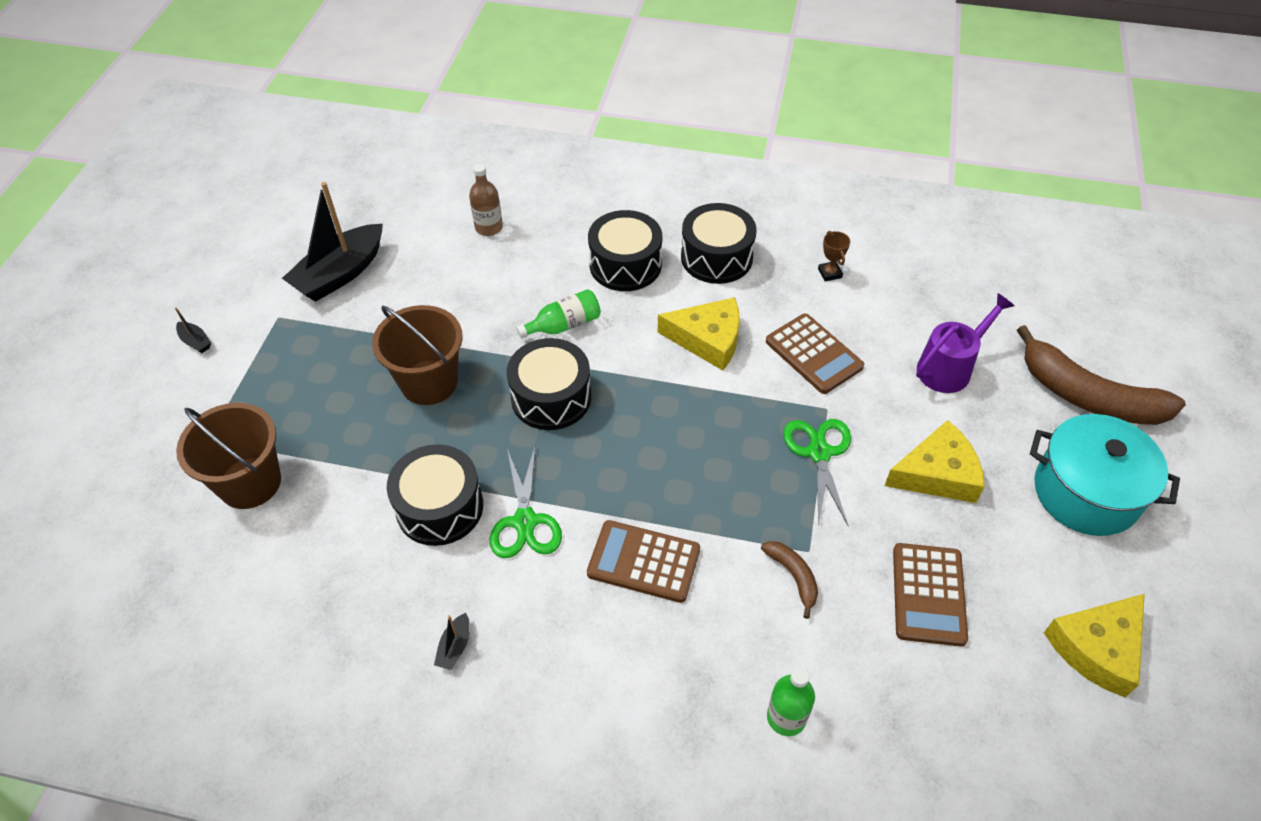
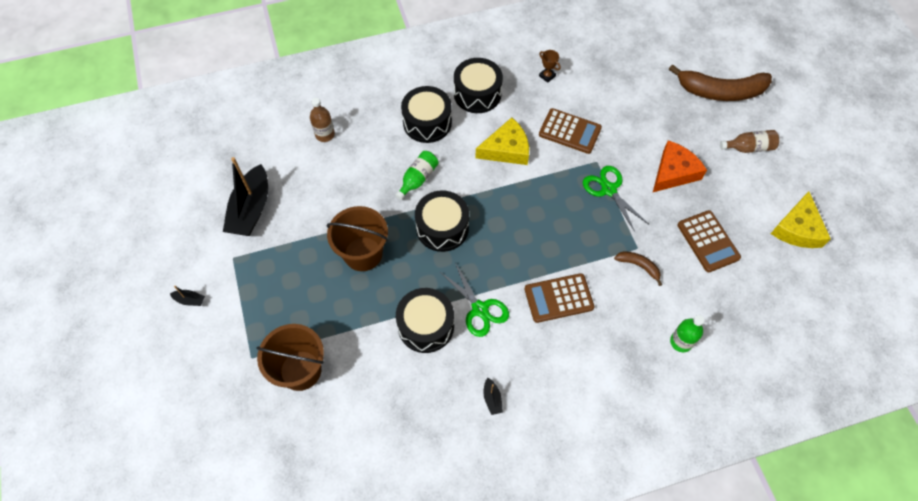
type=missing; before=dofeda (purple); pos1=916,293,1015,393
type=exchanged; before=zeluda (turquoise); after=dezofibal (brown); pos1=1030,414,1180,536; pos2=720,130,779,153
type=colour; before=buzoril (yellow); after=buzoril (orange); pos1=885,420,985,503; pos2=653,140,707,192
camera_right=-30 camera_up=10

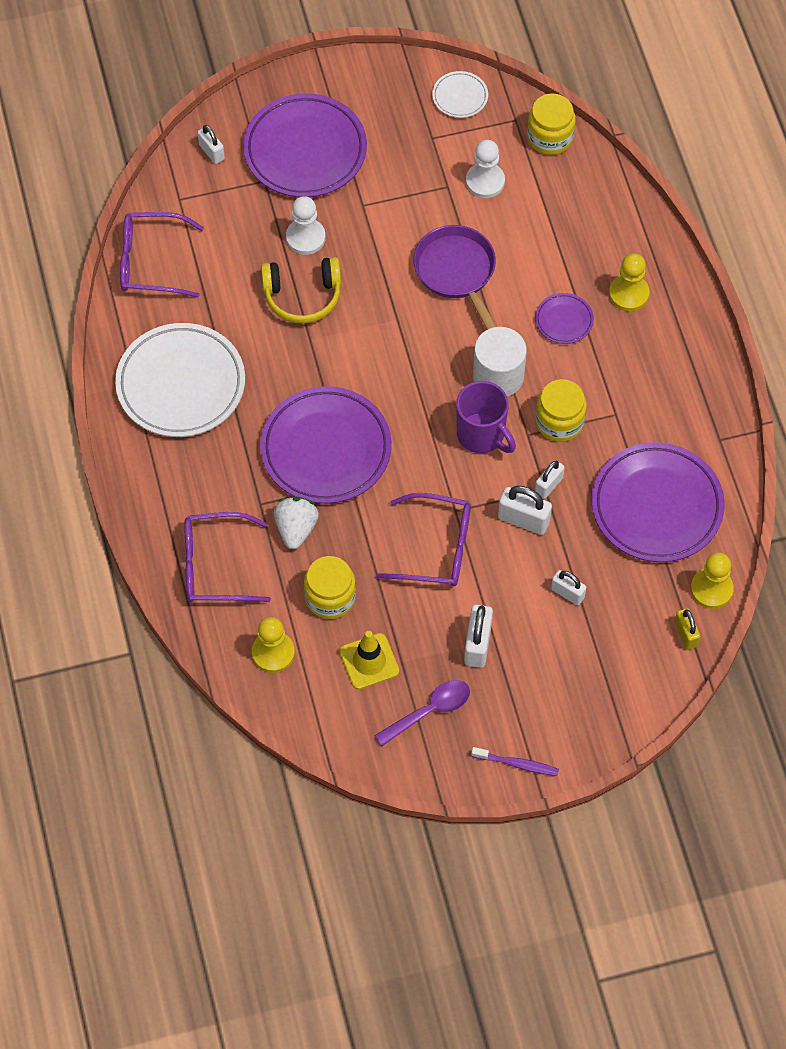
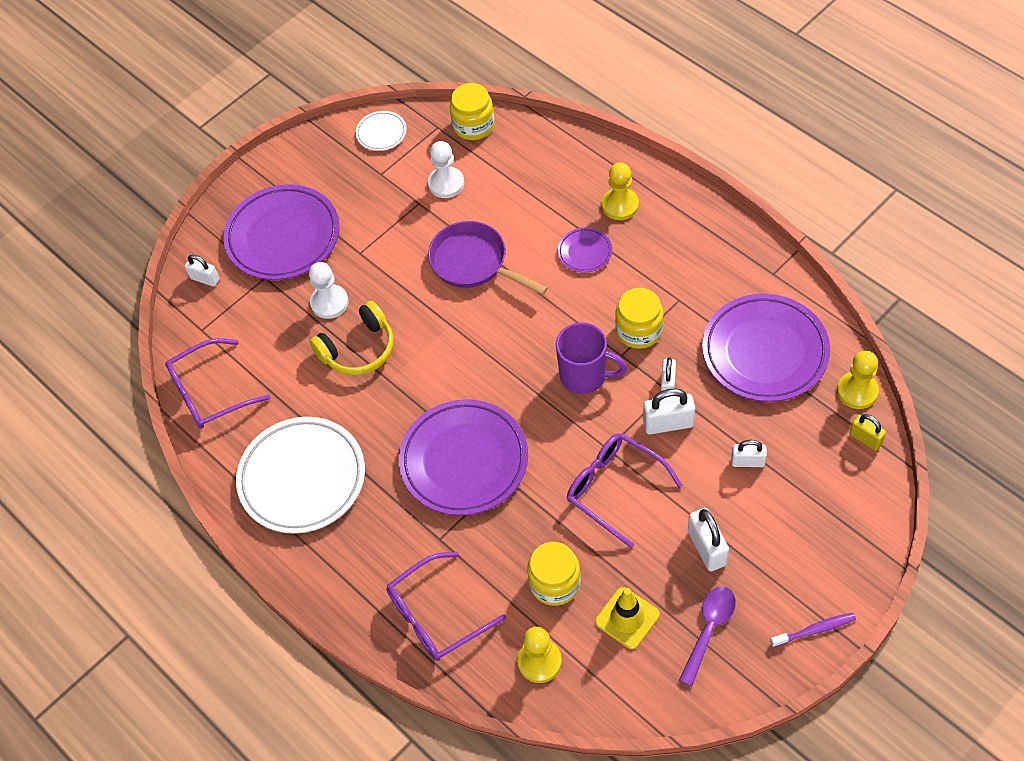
type=missing; before=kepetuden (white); pos1=274,497,319,549
type=missing; before=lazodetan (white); pos1=473,327,527,397
type=spun; before=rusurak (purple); pos1=376,493,471,586; pos2=567,433,683,548; turn=-120
camera_right=-25 camera_up=-5

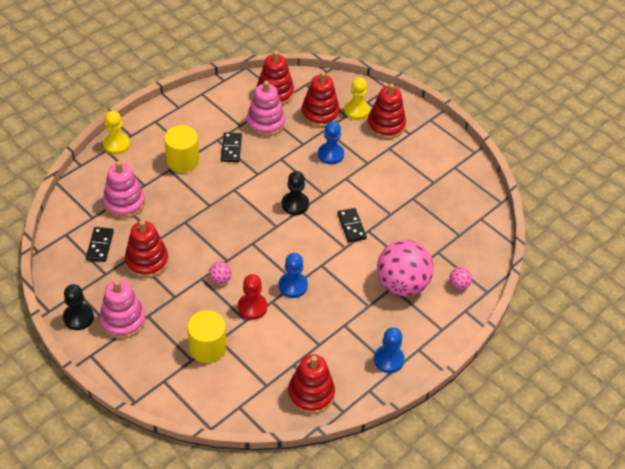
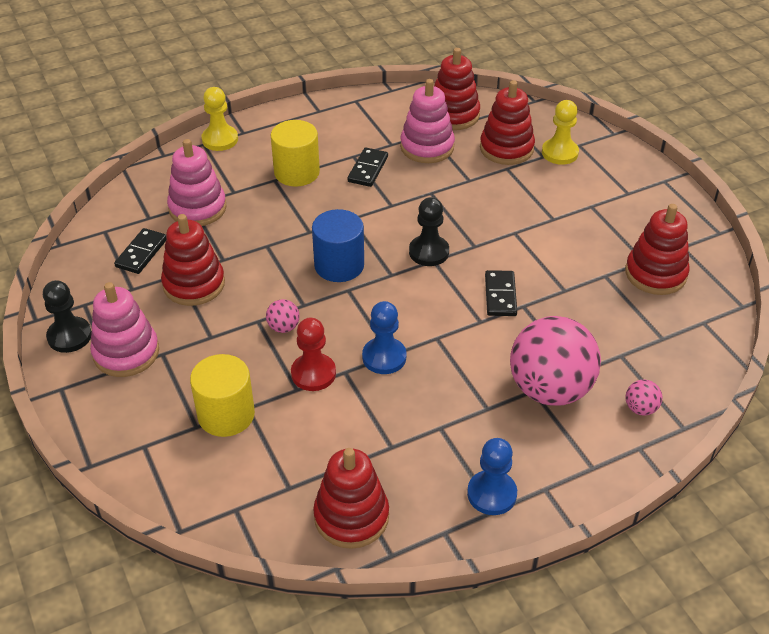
type=missing; before=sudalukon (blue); pos1=318,121,344,164
type=appeared; after=lazodetan (blue); pos2=312,209,364,282
type=relocated; before=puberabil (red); pos1=367,83,406,139; pos2=625,204,690,295
camera_right=20 camera_up=-5

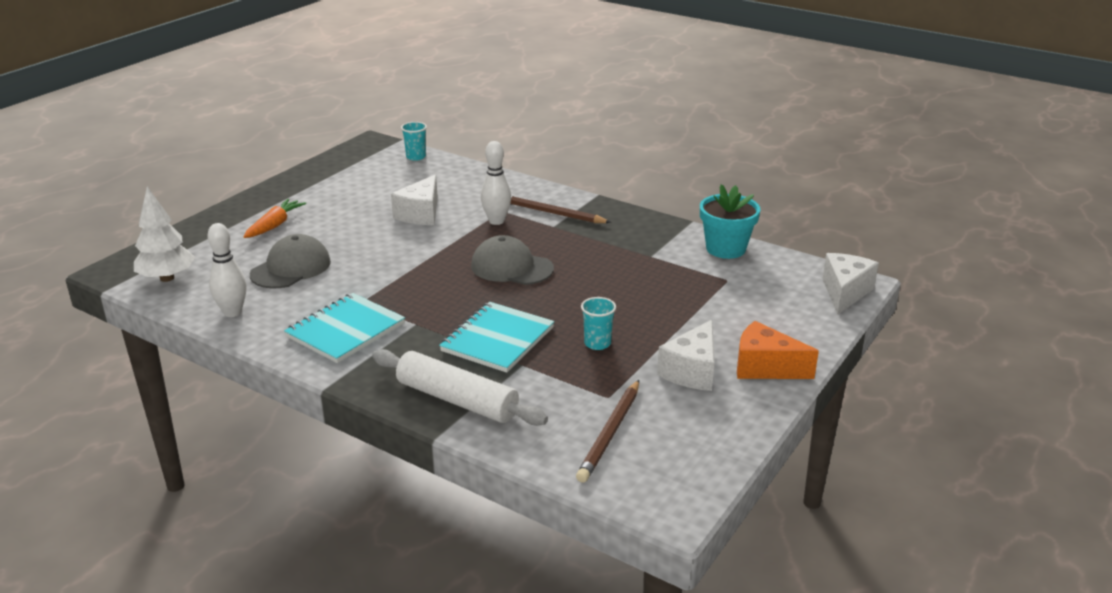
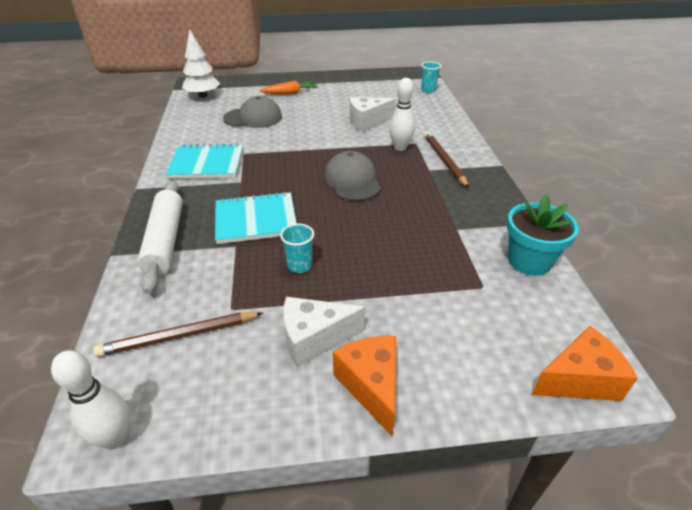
type=relocated; before=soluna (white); pos1=207,223,246,317; pos2=51,350,130,450
type=colour; before=buzoril (white); after=buzoril (orange); pos1=823,253,879,315; pos2=531,326,638,401
camera_right=50 camera_up=10

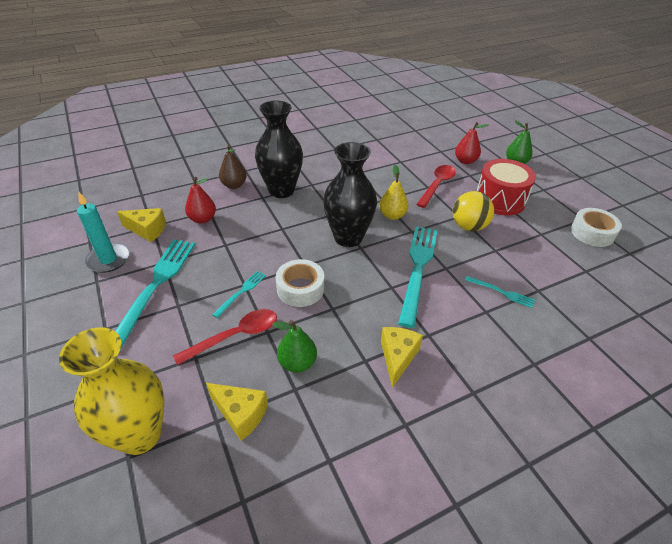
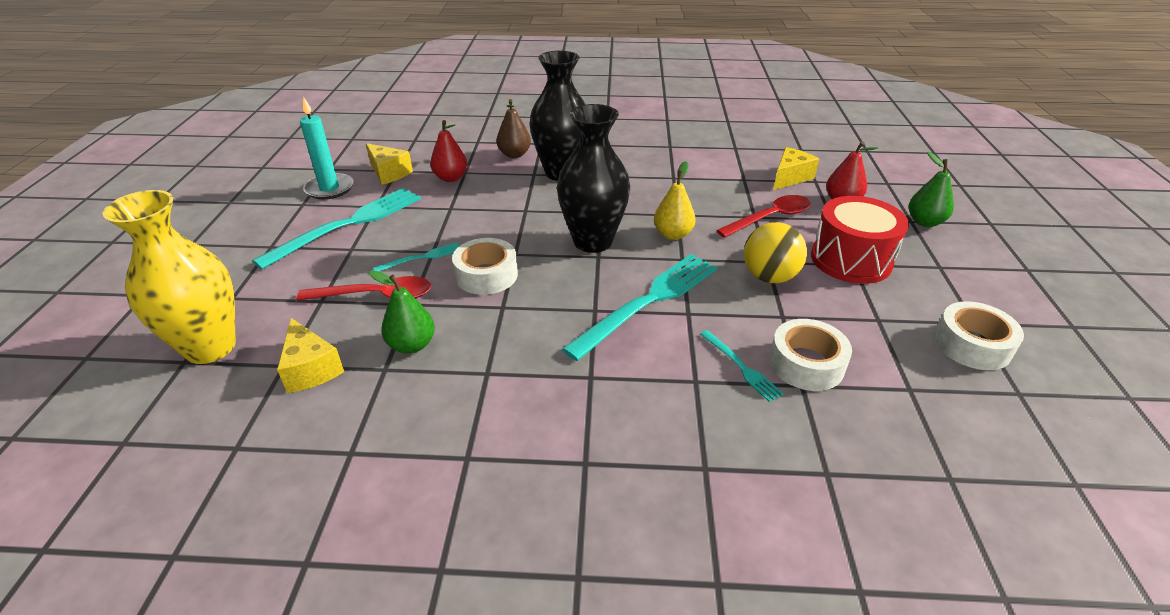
type=appeared; after=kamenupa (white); pos2=769,319,852,391
type=relocated; before=buzoril (yellow); pos1=381,327,423,388; pos2=773,147,819,190
camera_right=30 camera_up=-5

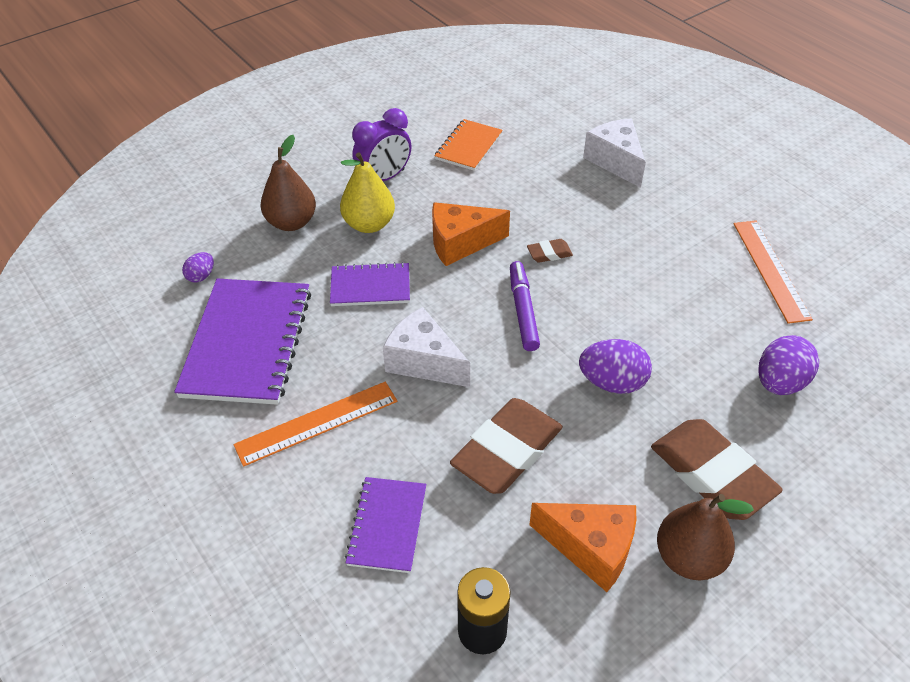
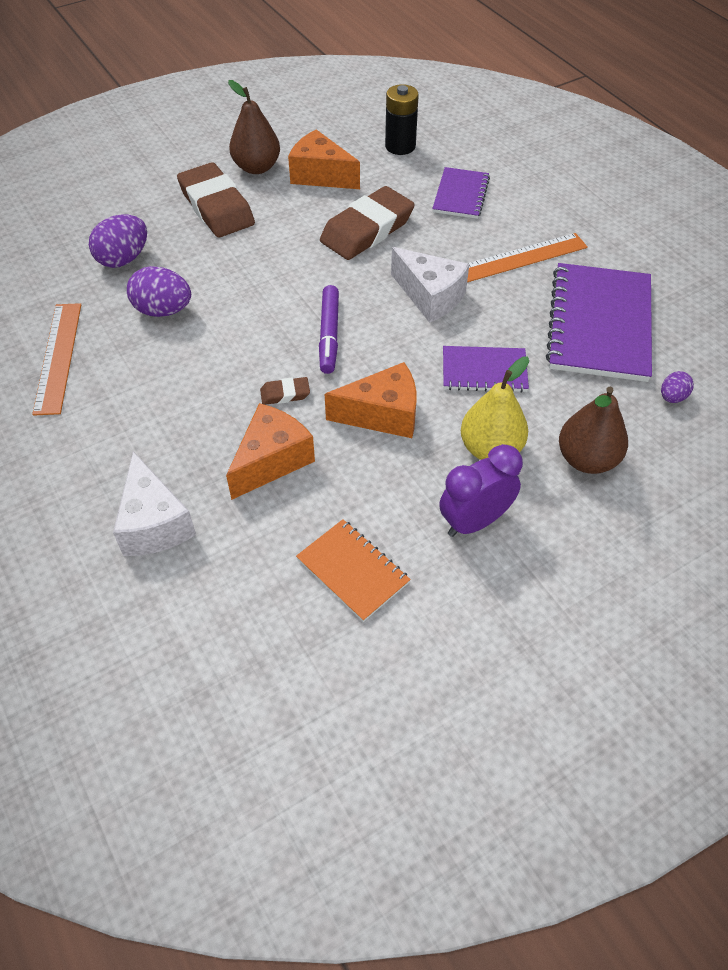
type=appeared; after=buzoril (orange); pos2=226,403,315,500
type=relocated; before=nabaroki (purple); pos1=579,339,652,394; pos2=127,266,191,317
type=spun; before=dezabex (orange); pos1=434,119,503,171; pos2=296,519,411,622; turn=-75
camera_right=-175 camera_up=5

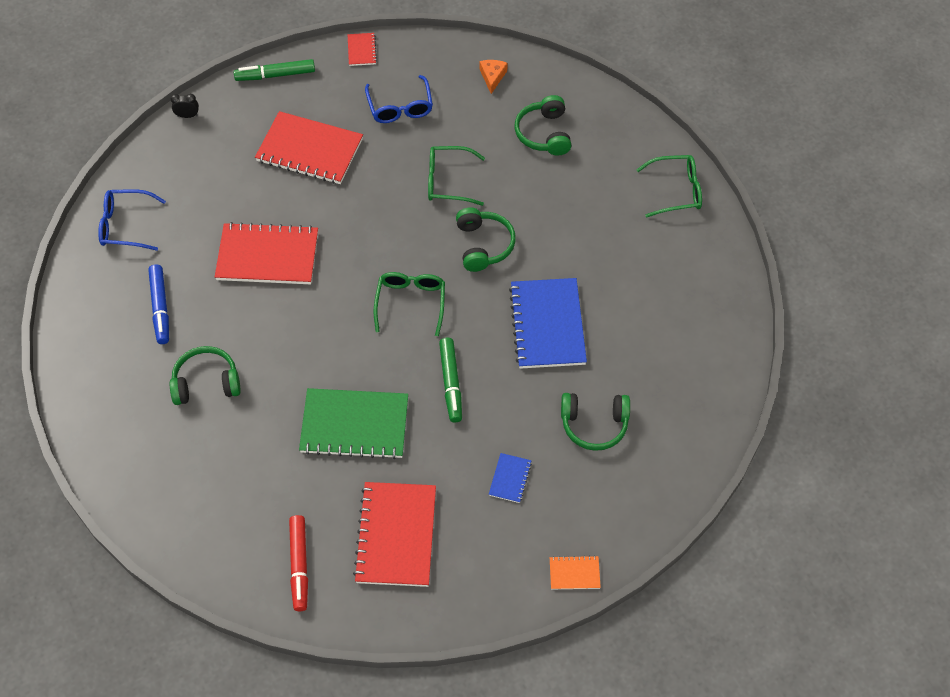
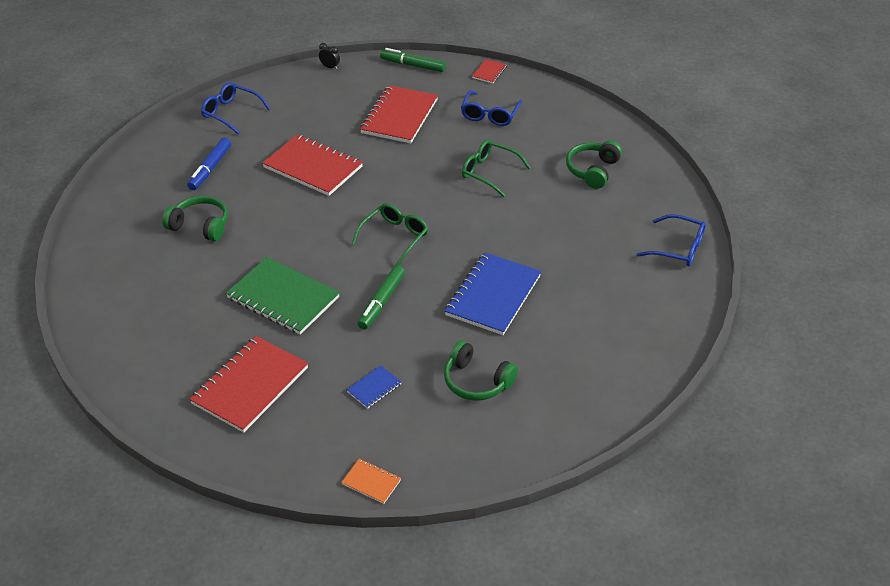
type=missing; before=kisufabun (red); pos1=289,515,308,611
type=missing; before=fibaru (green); pos1=456,208,516,272
type=missing; before=buzoril (orange); pos1=479,60,508,94
type=colour; before=rusurak (green); after=rusurak (blue); pos1=636,155,702,218; pos2=637,214,706,266
type=spun; before=dezabex (red); pos1=255,111,363,184; pos2=360,85,438,144; turn=60
camera_right=30 camera_up=-15

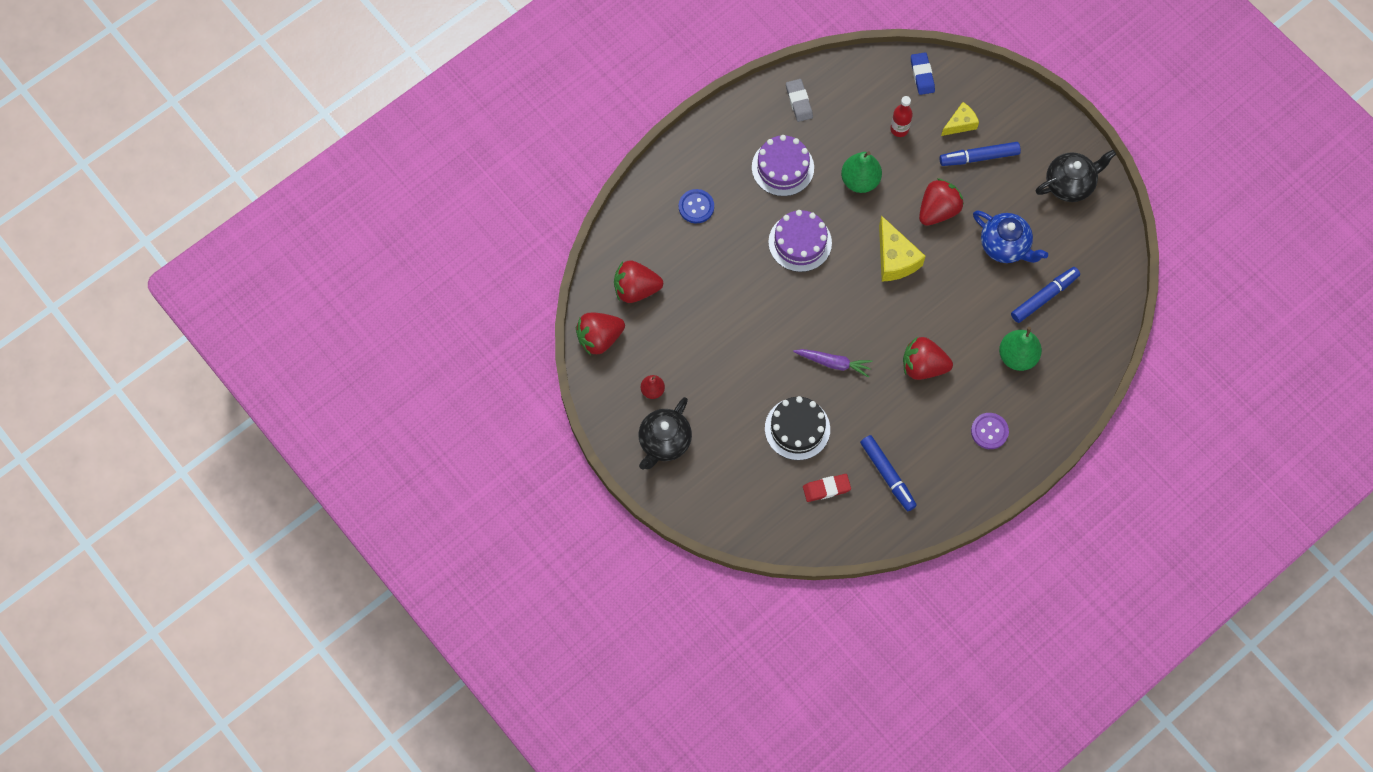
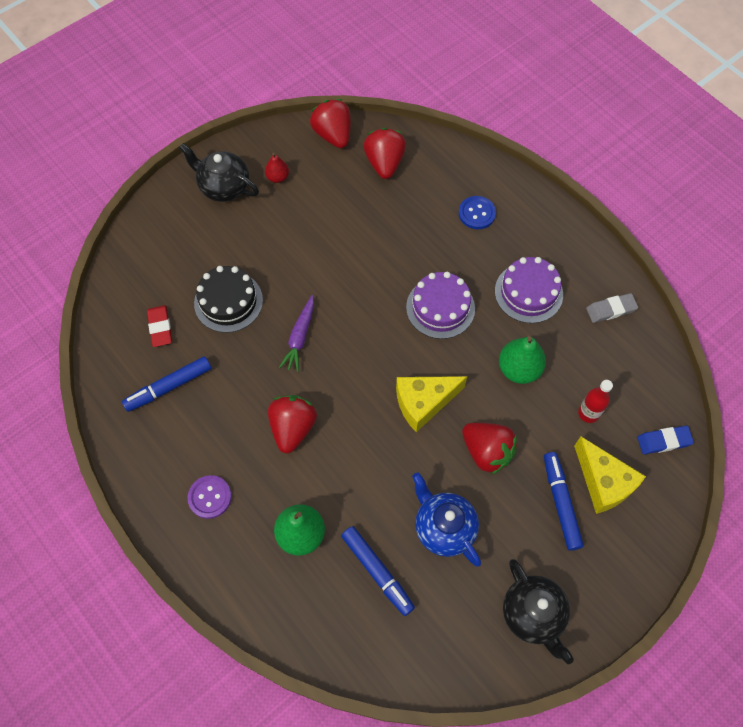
type=spun; before=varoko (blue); pos1=973,210,1048,263; pos2=412,472,481,567; turn=105
type=size; before=buzoril (yellow); pos1=941,102,979,136; pos2=574,437,646,514; scale=1.6
camera_right=90 camera_up=-5

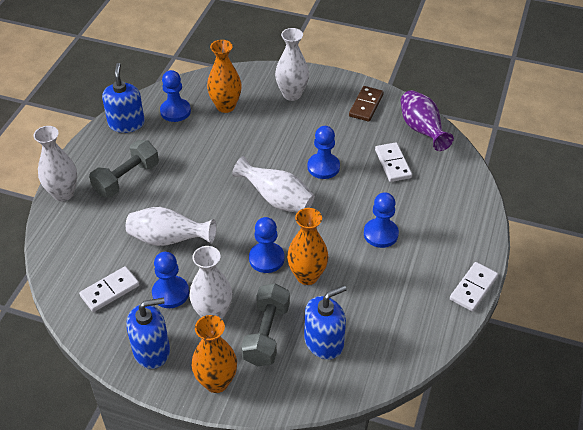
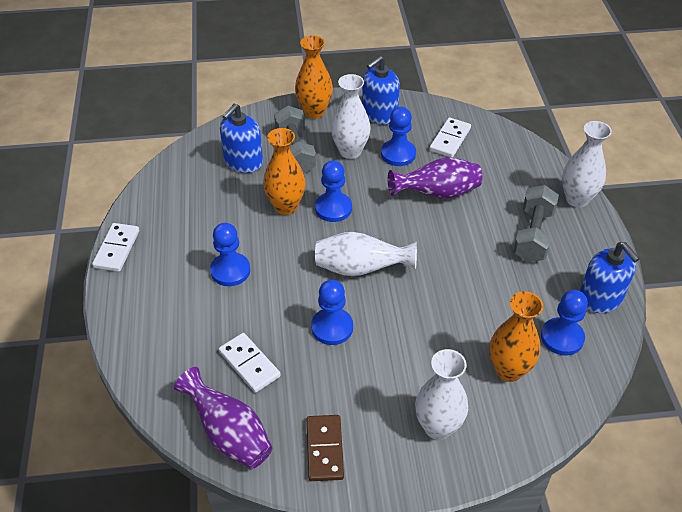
type=colour; before=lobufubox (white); after=lobufubox (purple); pos1=126,207,216,246; pos2=388,157,482,199
camera_right=155 camera_up=0

